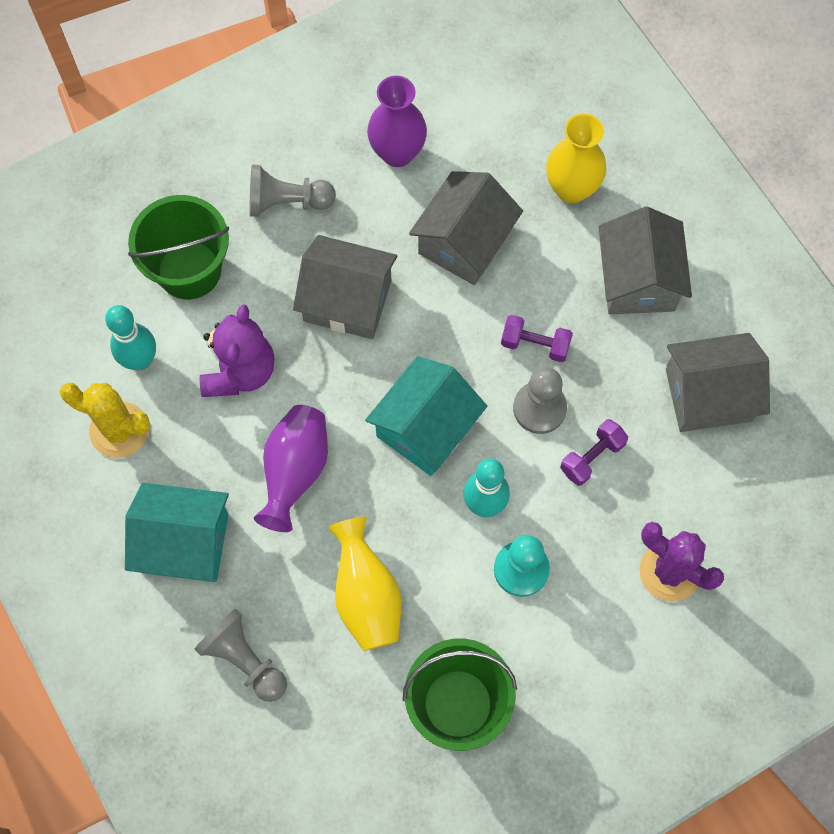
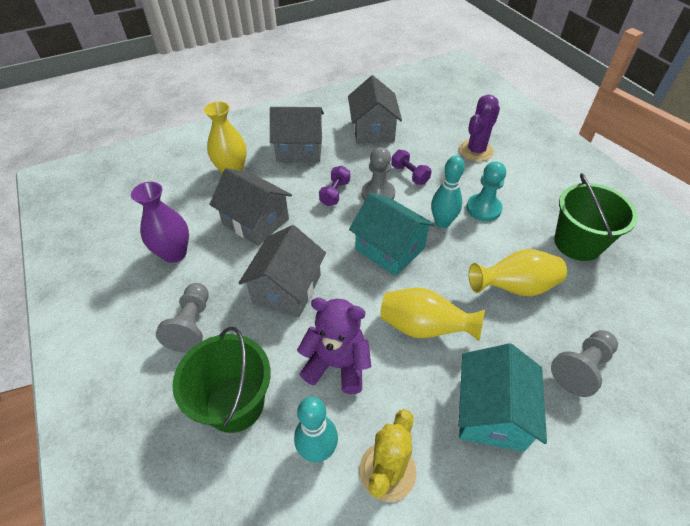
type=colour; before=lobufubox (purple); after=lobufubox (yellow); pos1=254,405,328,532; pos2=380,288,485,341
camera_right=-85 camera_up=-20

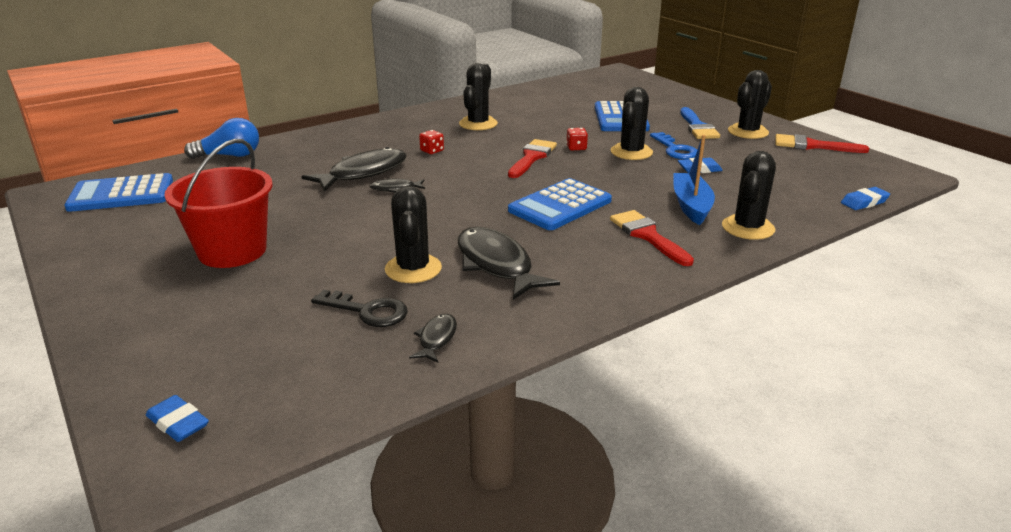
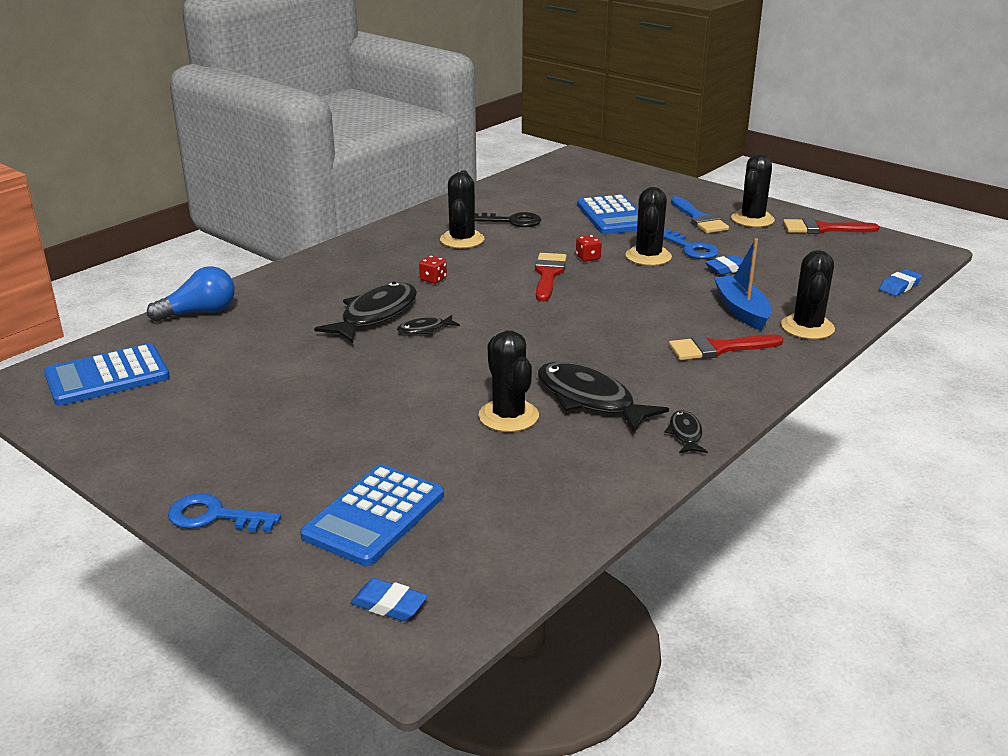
type=missing; before=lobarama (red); pos1=164,139,273,268
type=appeared; after=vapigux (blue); pos2=168,493,281,532
type=relocated; before=vapigux (black); pos1=311,290,408,327; pos2=475,212,541,227
type=relocated; before=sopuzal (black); pos1=409,314,457,363; pos2=665,410,708,453
type=relocated; before=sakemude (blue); pos1=508,178,612,230; pos2=300,464,444,566
type=spun; before=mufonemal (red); pos1=610,210,694,266; pos2=669,334,783,360; turn=-60
camera_right=-15 camera_up=0

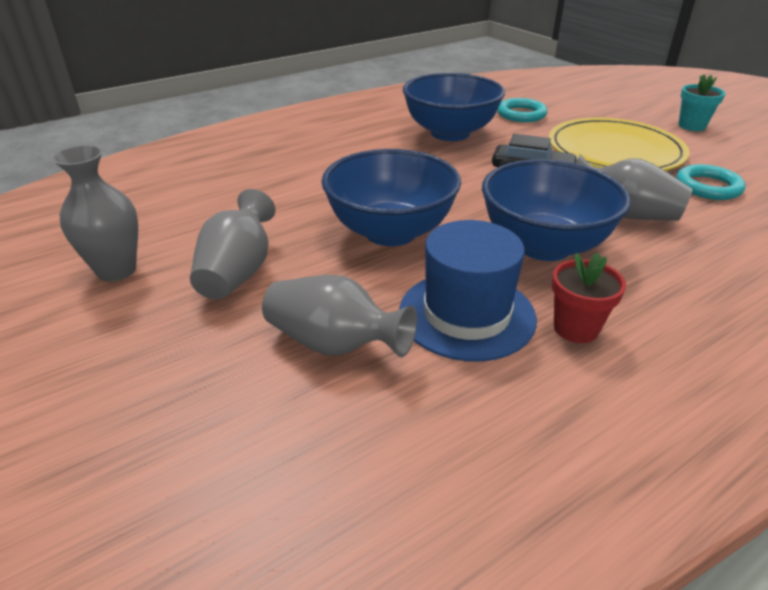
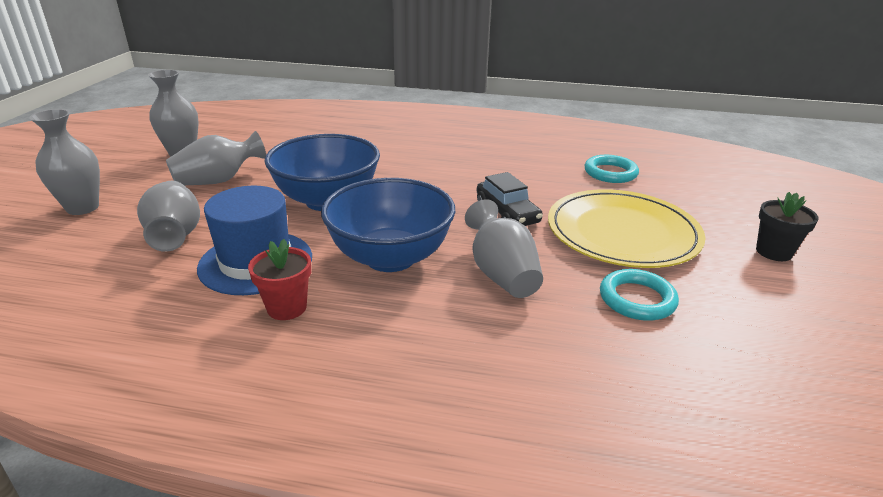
type=missing; before=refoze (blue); pos1=403,73,505,141
type=appeared; after=lobufubox (grey); pos2=29,109,100,215
type=colour; before=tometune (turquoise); after=tometune (black); pos1=678,75,726,131; pos2=756,192,818,261
camera_right=45 camera_up=-5

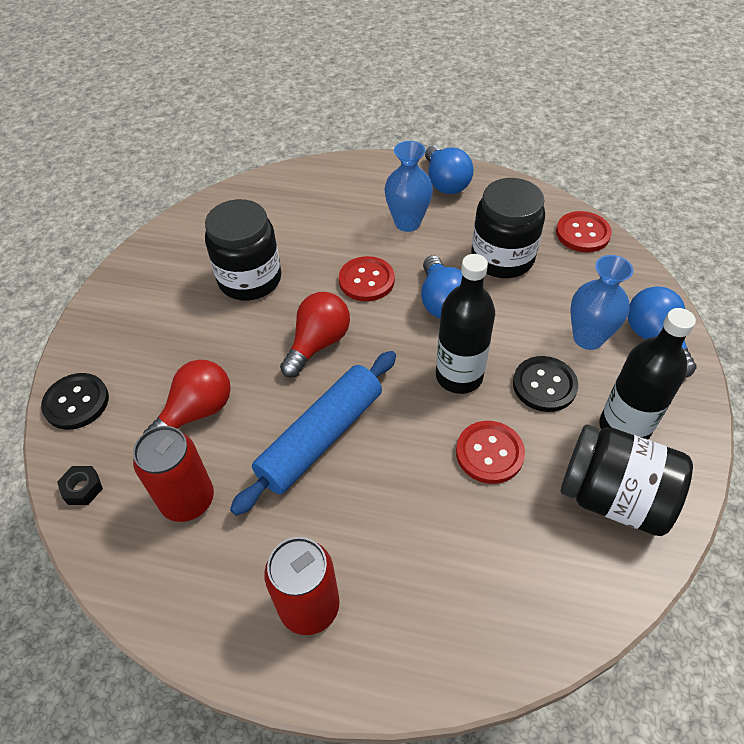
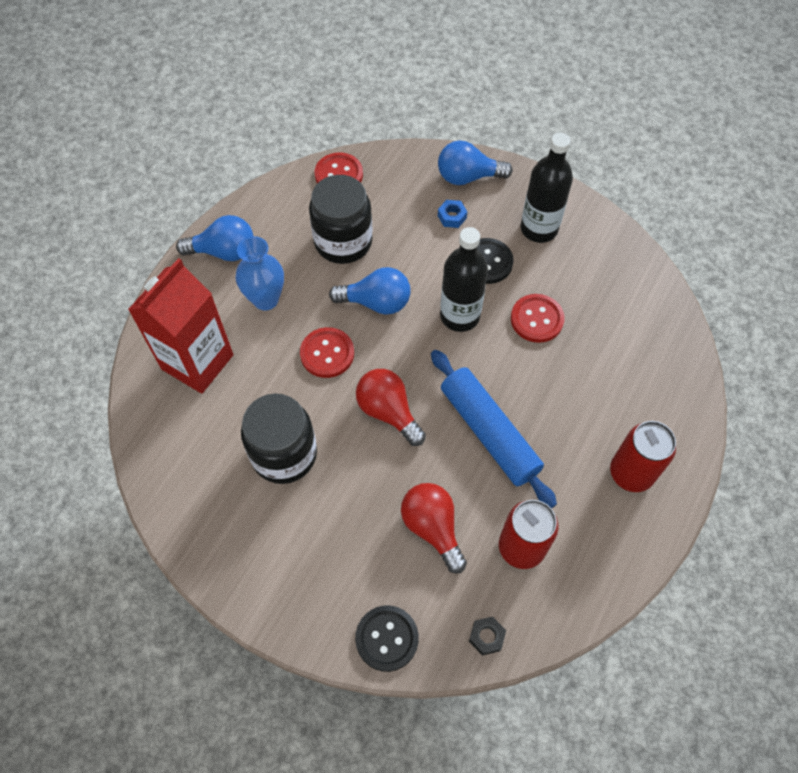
type=missing; before=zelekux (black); pos1=561,424,693,536
type=appeared; after=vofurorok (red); pos2=128,258,233,394
type=exchanged; before=lobufubox (blue); after=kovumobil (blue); pos1=570,255,633,350; pos2=438,200,467,228
camera_right=-75 camera_up=10

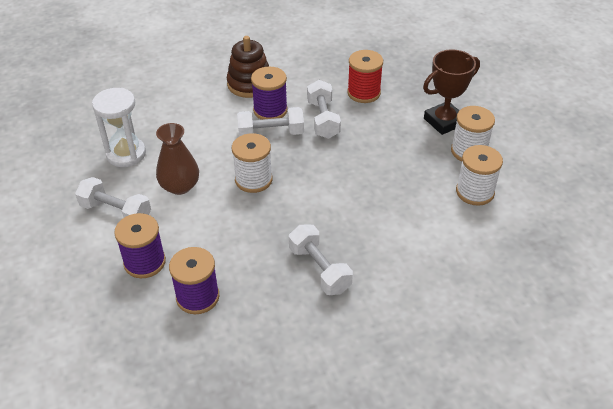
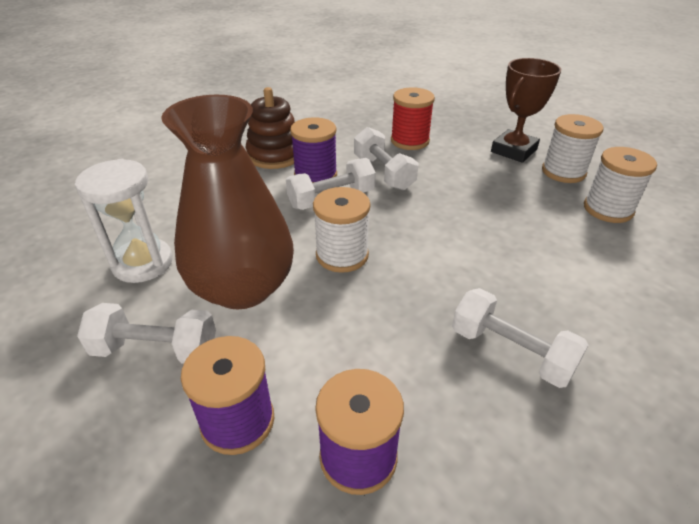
type=size; before=lobufubox (brown); pos1=156,123,199,195; pos2=161,95,294,309; scale=1.72
camera_right=-20 camera_up=-5

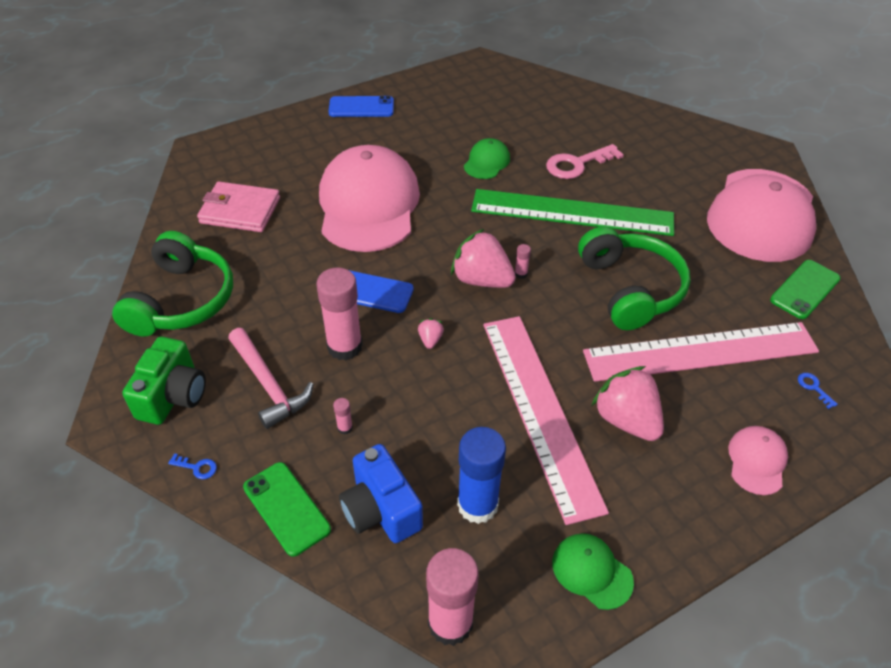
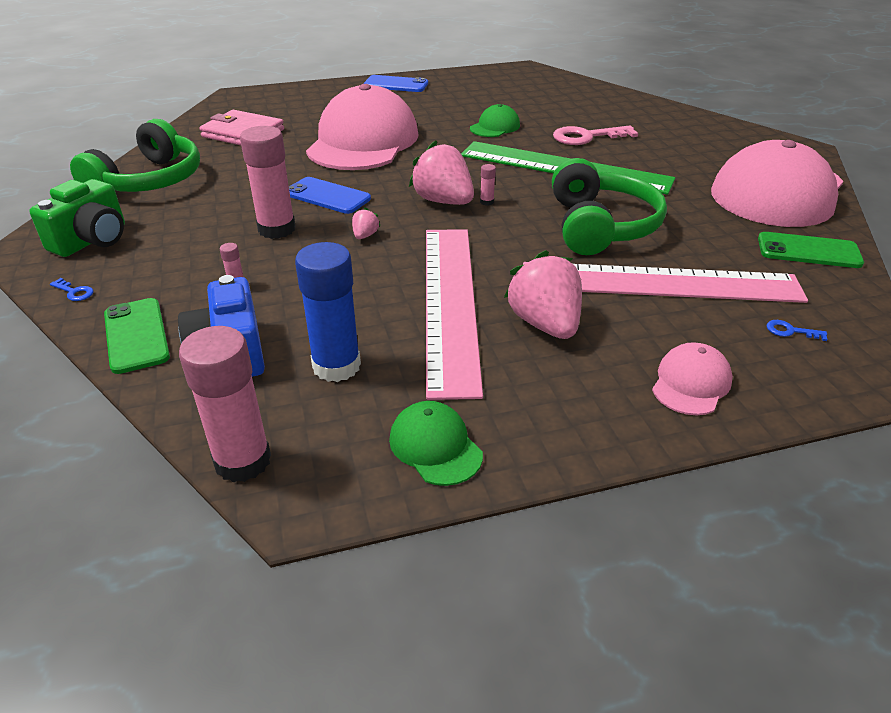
type=missing; before=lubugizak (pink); pos1=228,328,313,429
type=spun; before=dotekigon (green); pos1=770,260,841,319; pos2=758,232,864,268; turn=45
type=spun; before=vapigux (blue); pos1=798,373,838,409; pos2=767,320,828,341; turn=-60
camera_right=15 camera_up=-10

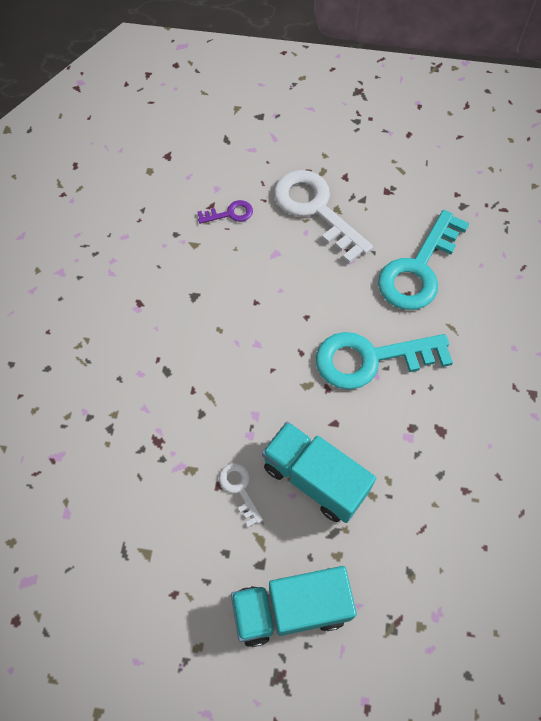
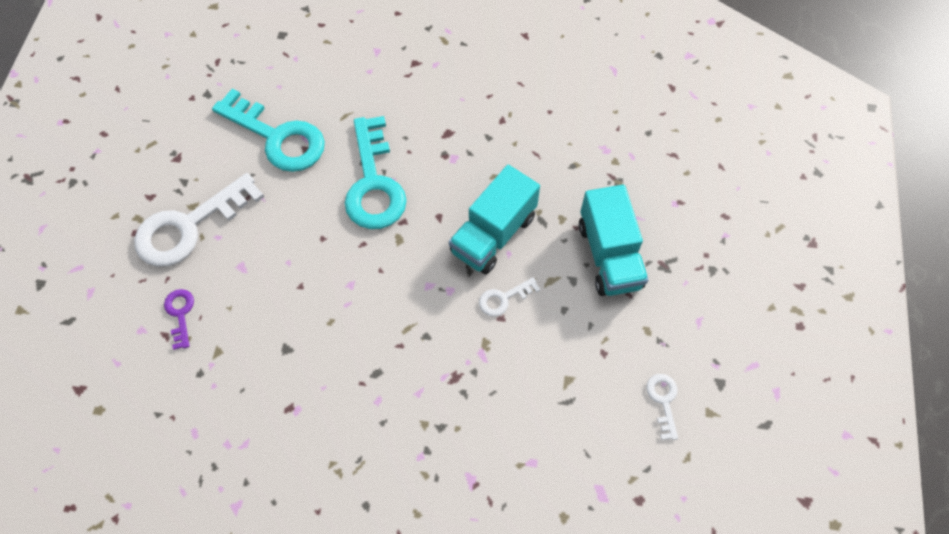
type=appeared; after=vapigux (white); pos2=646,374,678,440
camera_right=-90 camera_up=0

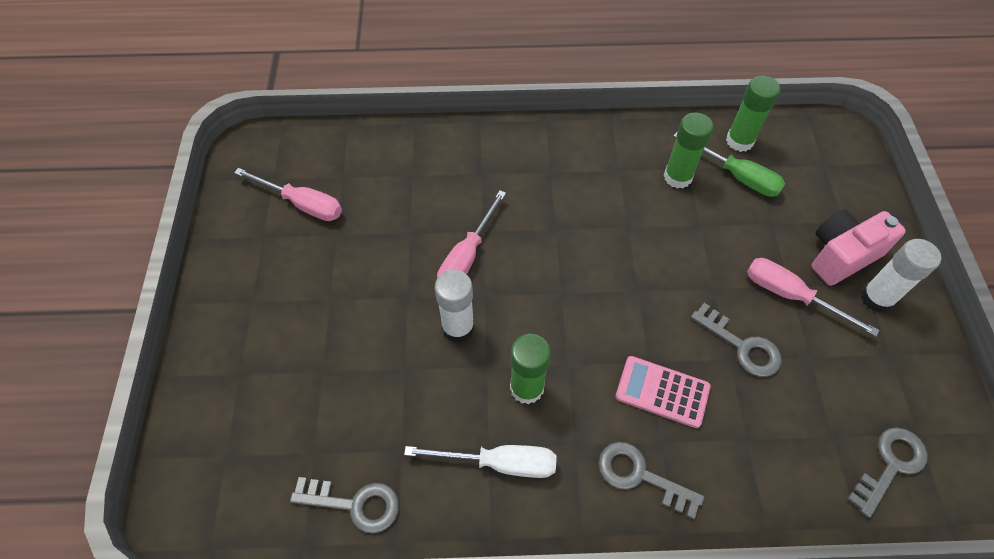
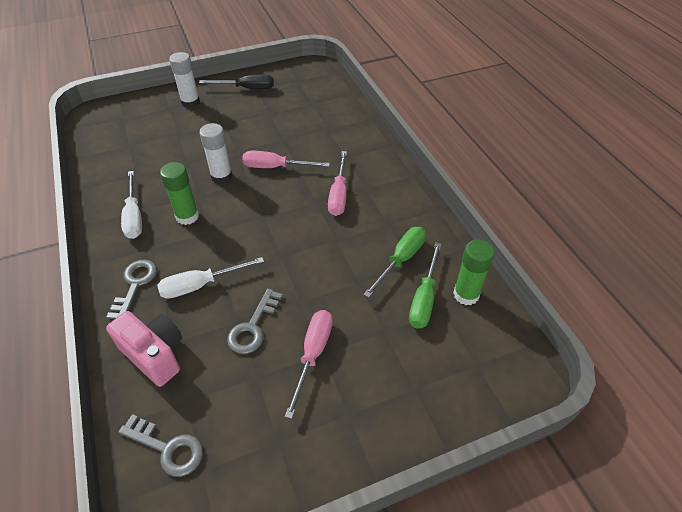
type=missing; before=vapigux (grey); pos1=290,477,399,534
type=appeared; after=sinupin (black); pos2=199,75,274,89
type=relocated; before=sinupin (pink); pos1=234,168,342,221; pos2=328,151,347,216
type=relocated; before=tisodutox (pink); pos1=811,210,906,286; pos2=106,311,182,387
type=relocated; before=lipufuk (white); pos1=861,239,941,313; pos2=169,52,200,108
type=exchanged; before=sakemude (pink); after=sinupin (white); pos1=615,356,711,428; pos2=157,257,264,299
type=exchanged; before=lipufuk (green); after=sinupin (green); pos1=664,112,713,189; pos2=363,227,426,298
camera_right=70 camera_up=-10

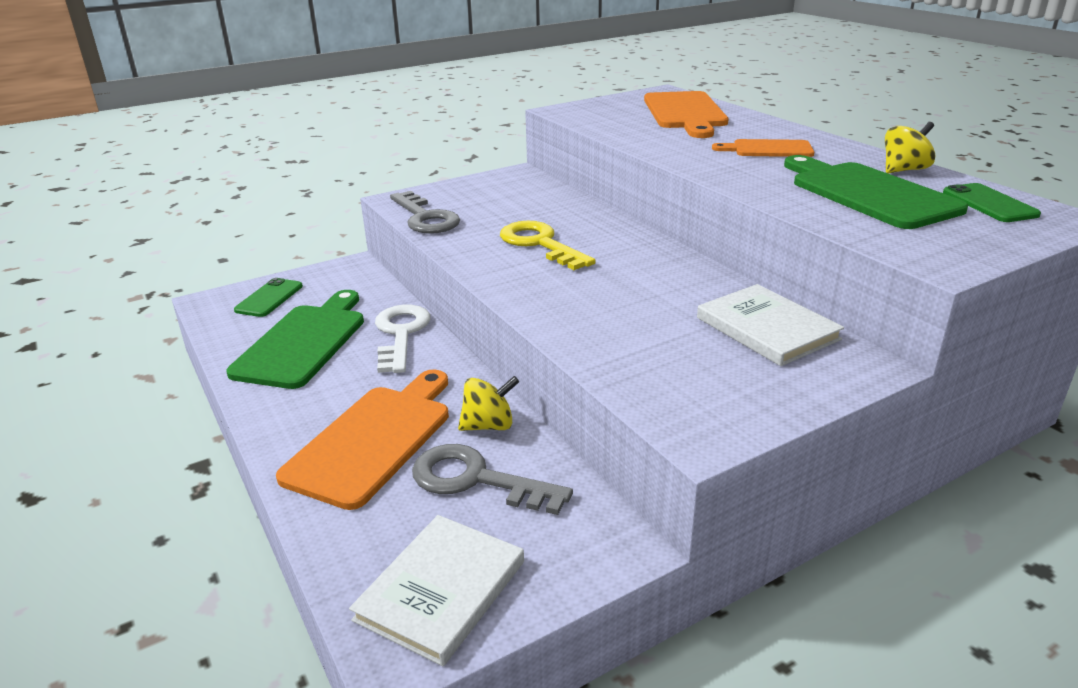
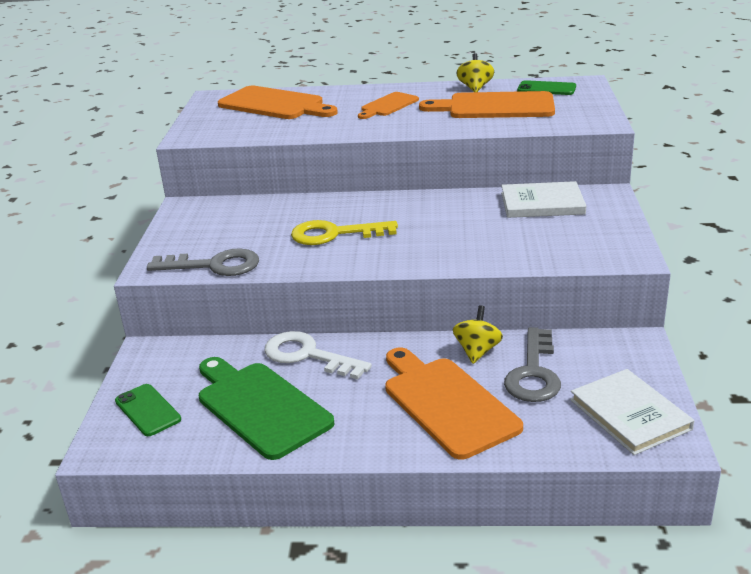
type=colour; before=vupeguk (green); after=vupeguk (orange); pos1=784,155,968,229; pos2=419,91,555,118
type=spun; before=vapigux (grey); pos1=412,444,573,515; pos2=504,327,561,402; turn=-45
camera_right=-55 camera_up=0

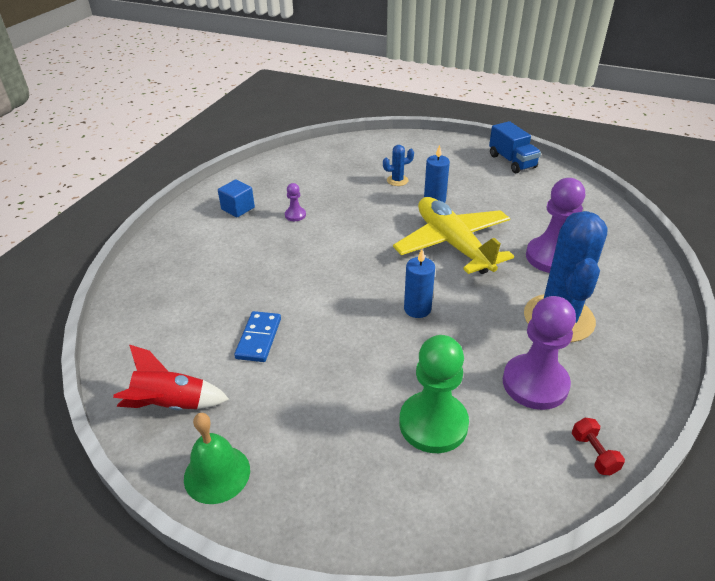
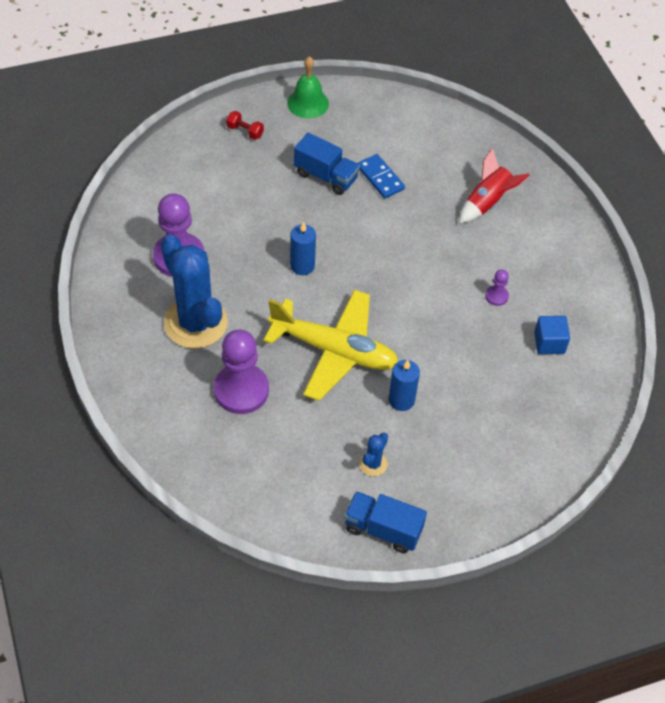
type=missing; before=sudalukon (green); pos1=399,335,469,453
type=appeared; after=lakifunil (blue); pos2=294,133,360,195
type=relocated; before=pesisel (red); pos1=113,344,229,410; pos2=459,148,529,224
type=relocated; before=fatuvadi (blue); pos1=218,180,255,217; pos2=534,316,570,354
type=relocated; before=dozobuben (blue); pos1=383,145,414,186; pos2=359,433,388,476
type=relocated; before=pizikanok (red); pos1=572,418,625,475; pos2=226,111,264,140
camera_right=135 camera_up=15

